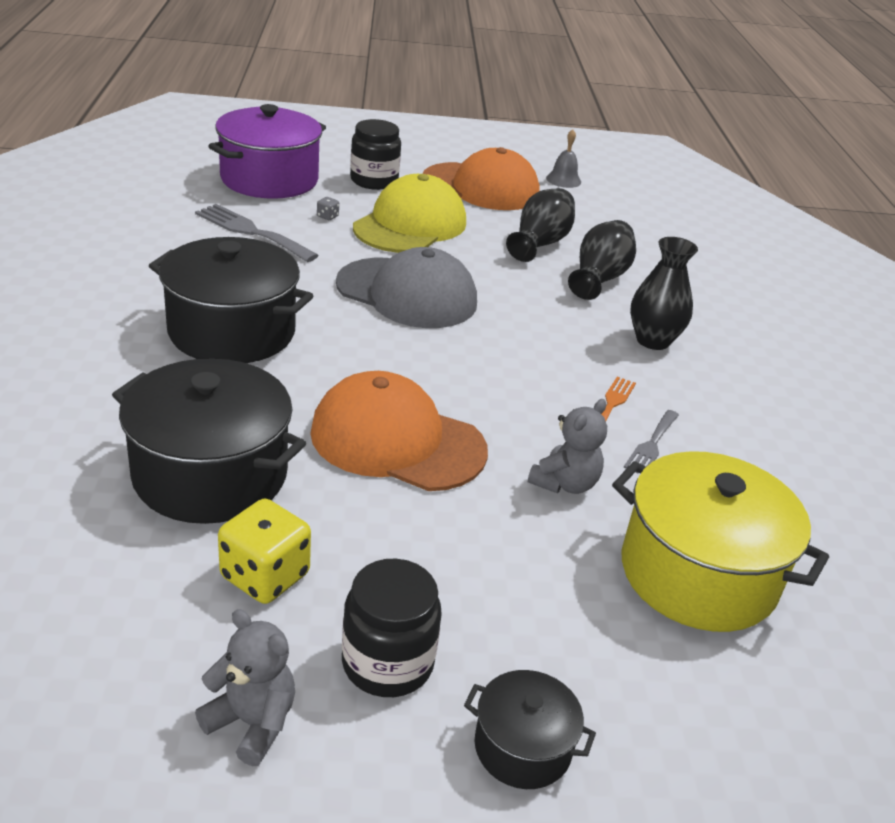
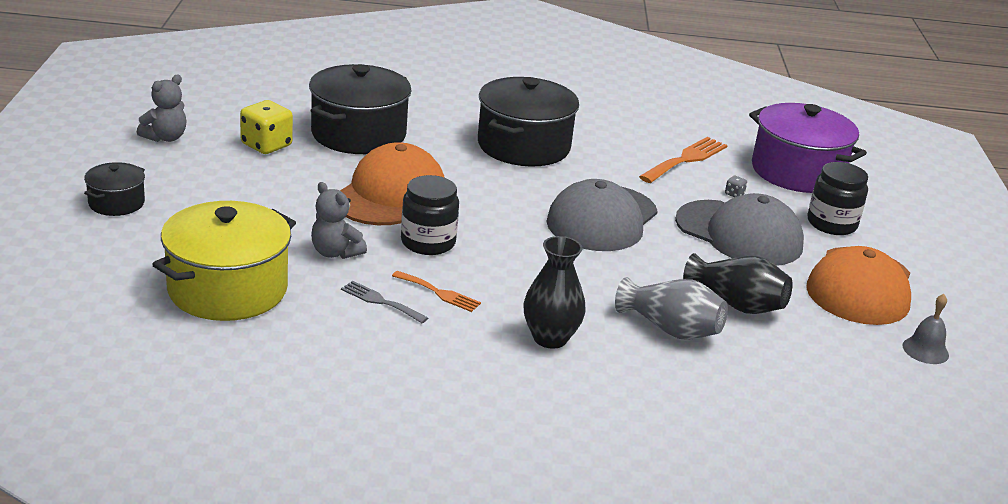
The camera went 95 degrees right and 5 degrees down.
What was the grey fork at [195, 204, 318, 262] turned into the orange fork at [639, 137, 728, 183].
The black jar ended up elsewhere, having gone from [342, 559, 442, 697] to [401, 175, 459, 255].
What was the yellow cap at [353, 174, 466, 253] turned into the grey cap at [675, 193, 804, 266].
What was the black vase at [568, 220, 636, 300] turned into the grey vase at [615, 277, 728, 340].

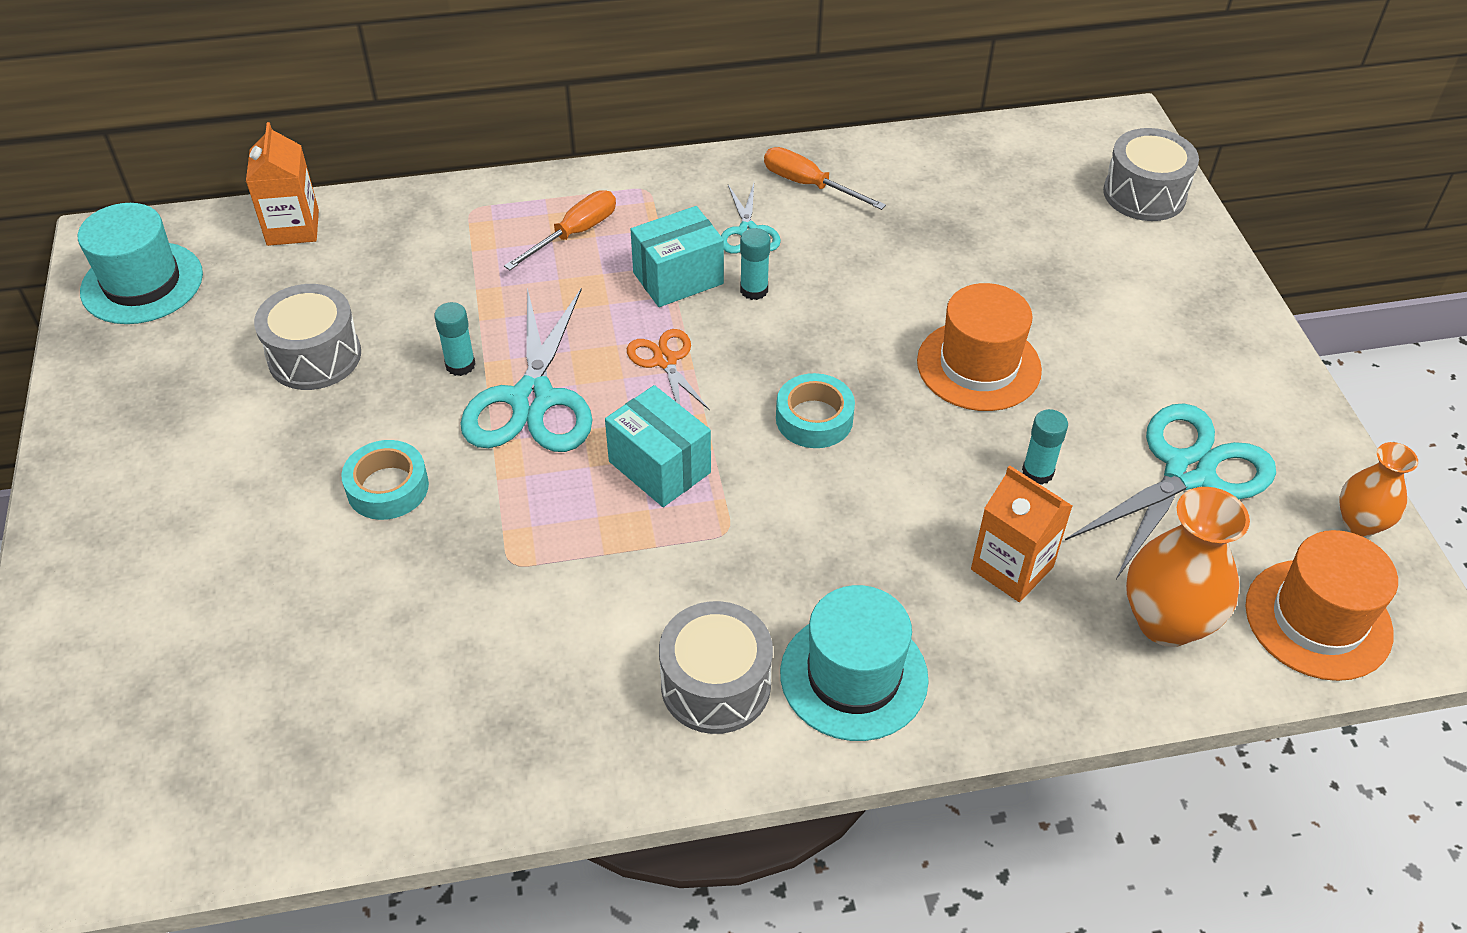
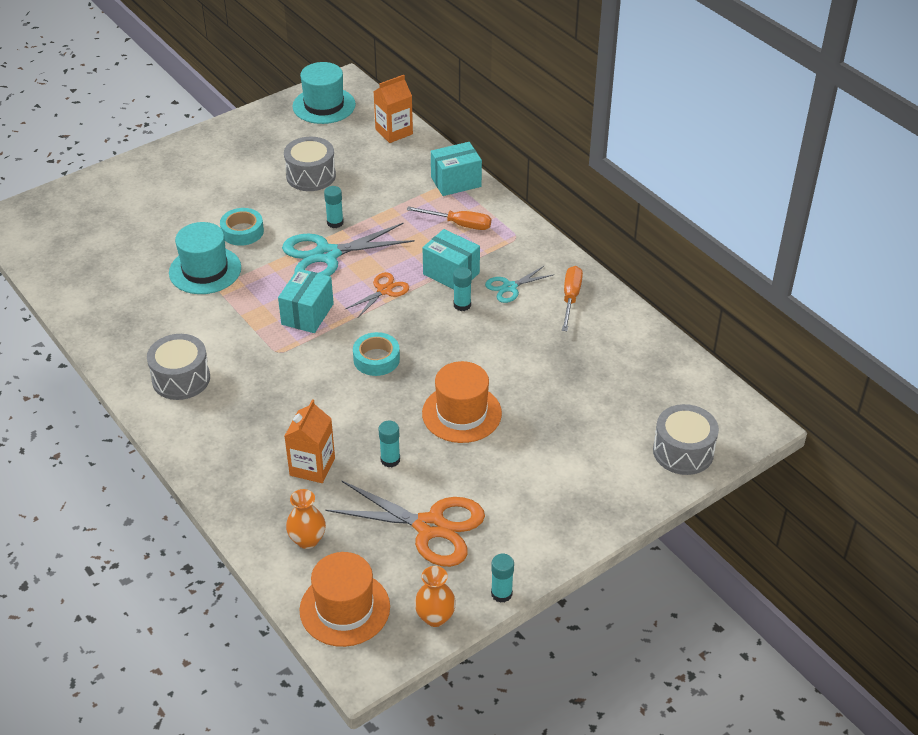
The camera went 65 degrees right and 5 degrees down.
The turquoise hat ended up elsewhere, having gone from [780, 585, 929, 741] to [169, 222, 241, 294].
What was the turquoise scissors at [1065, 403, 1276, 579] turned into the orange scissors at [325, 480, 485, 567].
The size of the orange vase at [1126, 487, 1250, 647] changed by a factor of 0.62.
The second view gained the turquoise box at [431, 142, 482, 196].
The second view gained the turquoise glue stick at [491, 554, 514, 603].

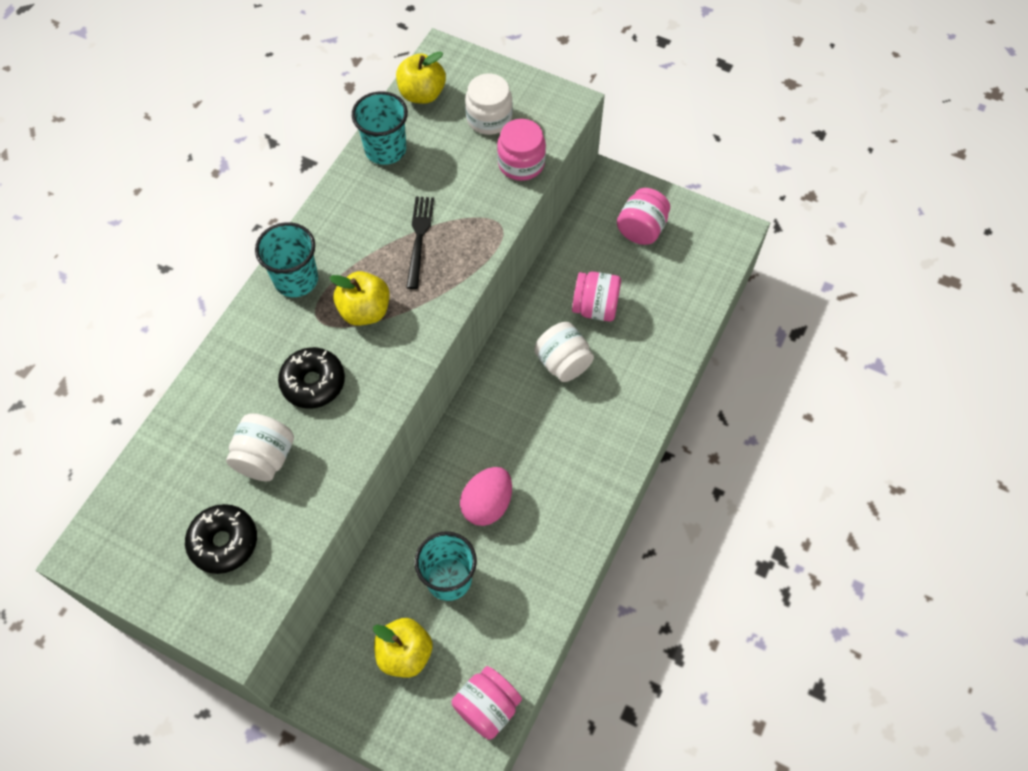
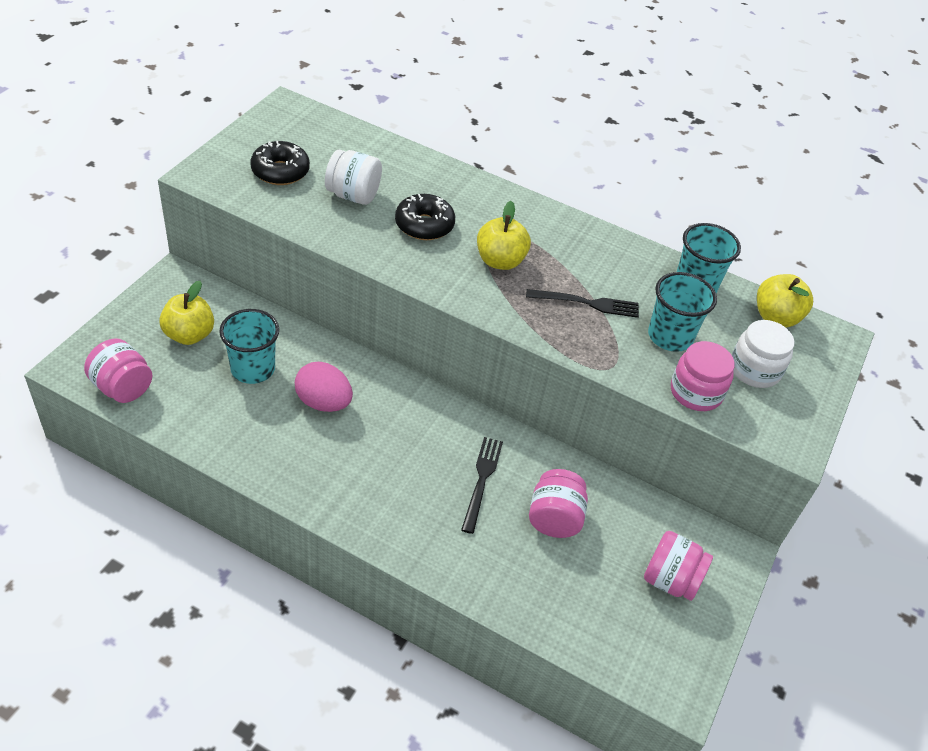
The camera went 85 degrees right and 15 degrees down.
The turquoise cup ended up elsewhere, having gone from [255, 222, 318, 297] to [648, 272, 717, 352].
Where the white jar stood at [534, 322, 594, 382], the black fork came to stand at [461, 437, 503, 534].

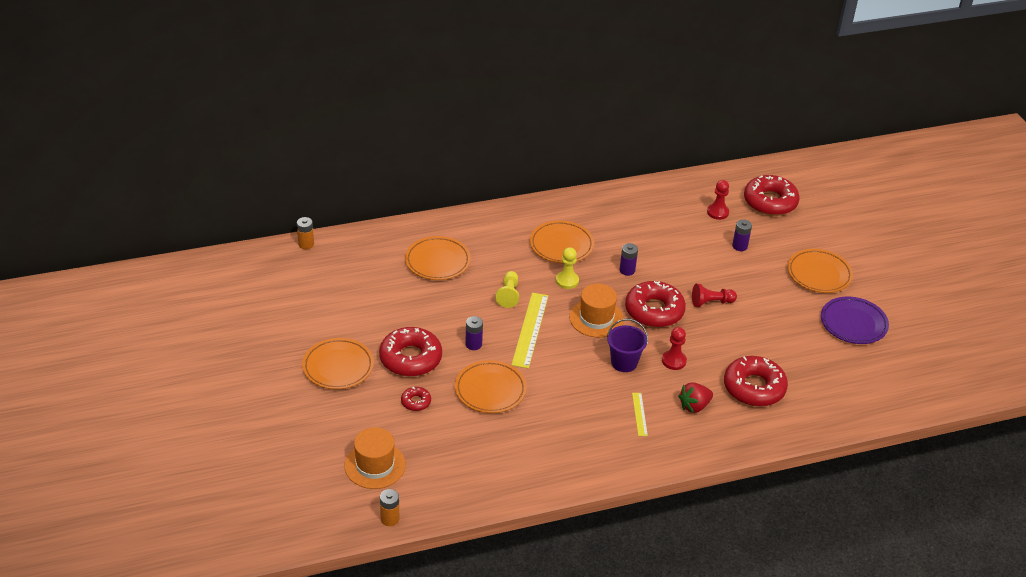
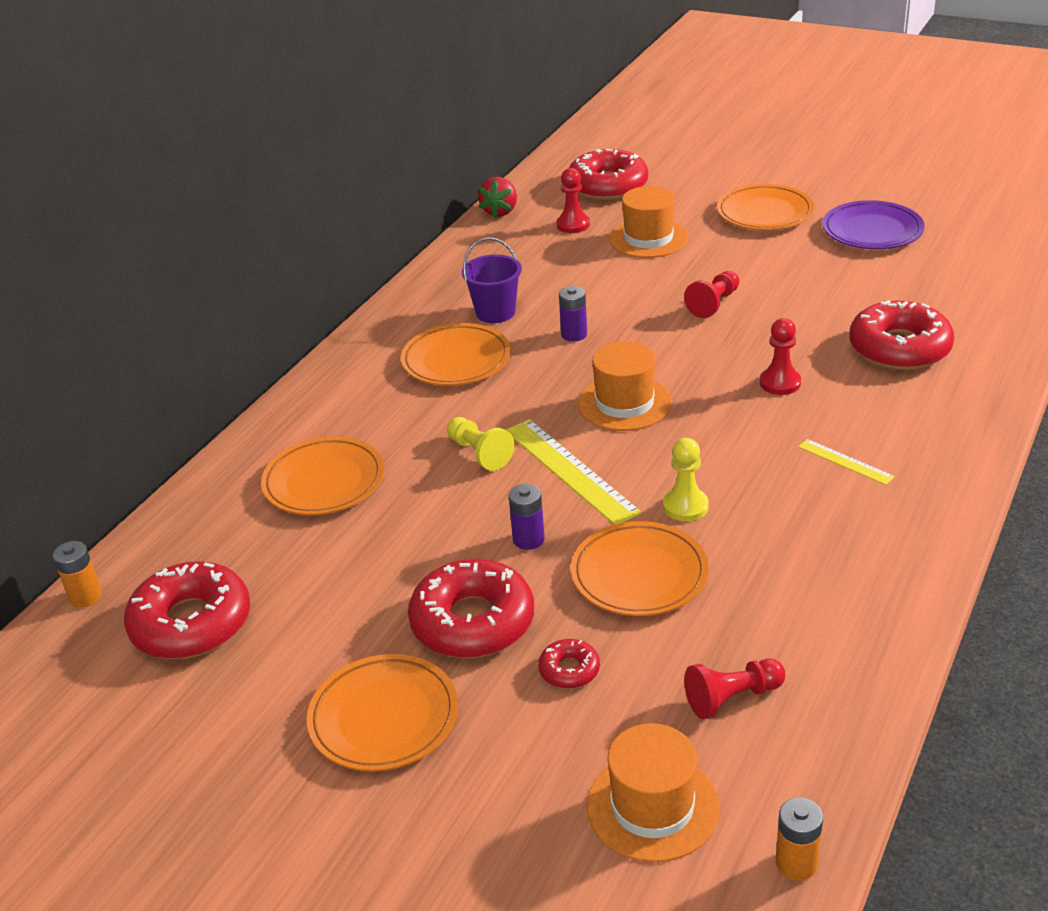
The camera went 40 degrees left and 5 degrees down.
The yellow pawn ended up elsewhere, having gone from [556, 247, 579, 289] to [663, 438, 709, 522].
The purple bucket ended up elsewhere, having gone from [607, 319, 648, 372] to [462, 237, 522, 323].
The red donut ended up elsewhere, having gone from [625, 281, 686, 328] to [124, 561, 250, 659].
The red strawberry ended up elsewhere, having gone from [678, 382, 713, 413] to [478, 177, 517, 218].
Where the purple battery stood at [732, 219, 752, 251], the orange hat came to stand at [609, 186, 688, 258].
The second view gained the red pawn at [684, 658, 785, 719].

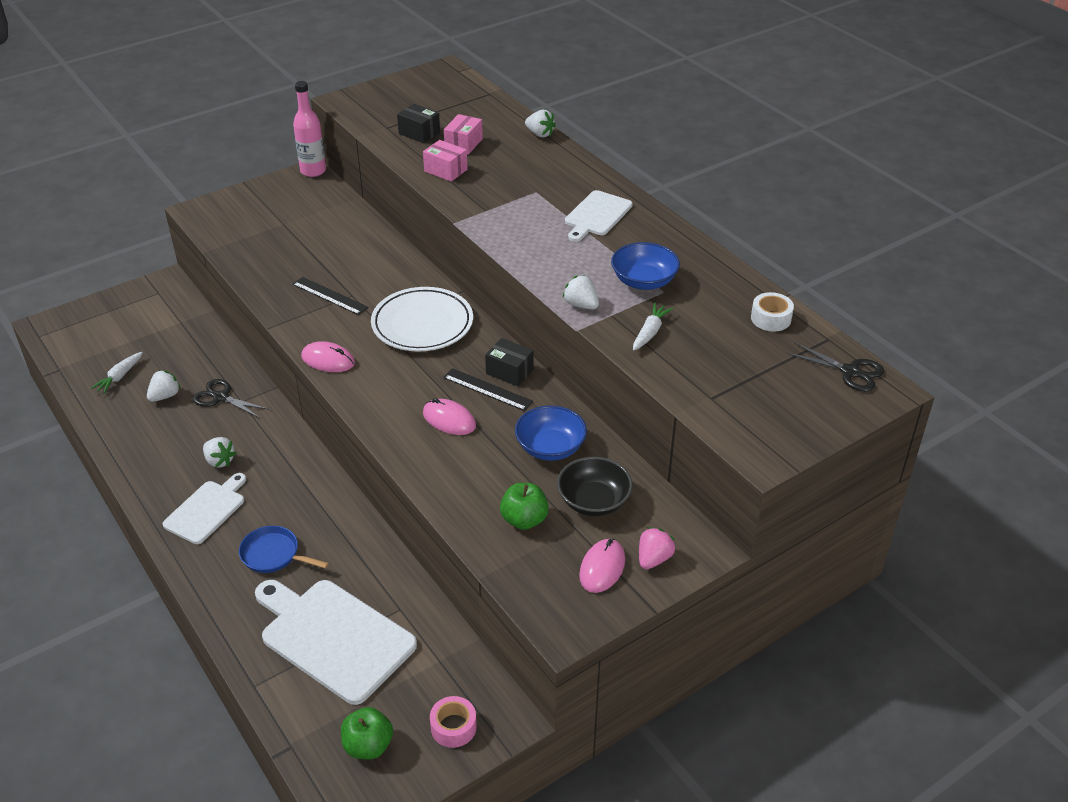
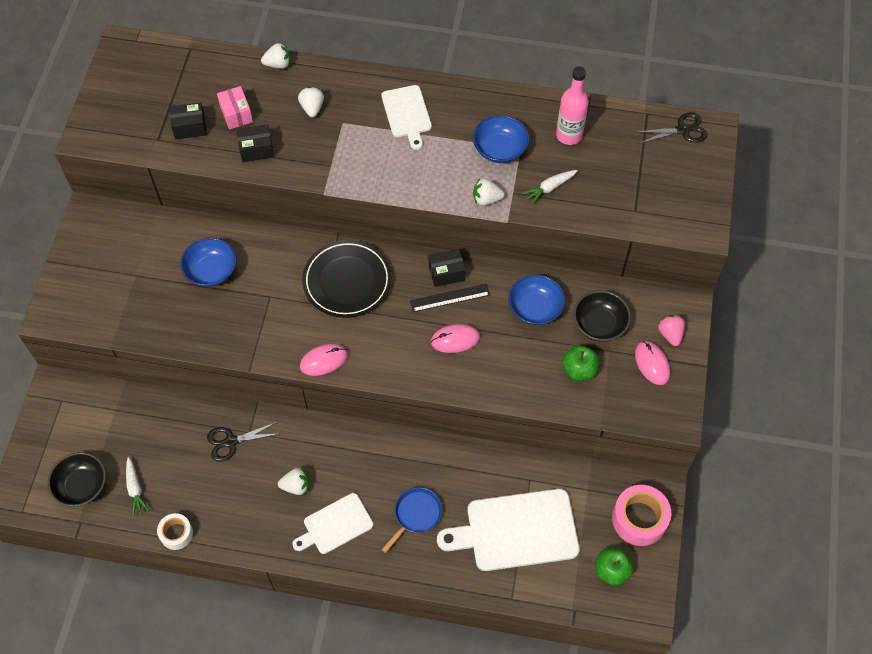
The camera went 45 degrees left and 20 degrees up.
The white strawberry ended up elsewhere, having gone from [147, 370, 181, 402] to [298, 87, 324, 117].
The white cutting board at [163, 473, 246, 544] ended up facing another way, 105 degrees counterclockwise from before.
The blue pan at [239, 526, 329, 573] ended up facing another way, 150 degrees clockwise from before.
The pink bottle ended up elsewhere, having gone from [293, 81, 326, 177] to [556, 66, 589, 145].
The second view lost the black ruler at [293, 277, 368, 315].
What was the white plate at [371, 287, 473, 351] turned into the black plate at [302, 240, 392, 318].
What was the pink box at [423, 140, 468, 182] turned into the black box at [236, 124, 274, 162].
The size of the pink tape at [430, 696, 477, 748] changed by a factor of 1.68.
The white carrot at [633, 303, 673, 351] ended up facing another way, 105 degrees counterclockwise from before.
The white tape ended up elsewhere, having gone from [751, 292, 794, 332] to [157, 513, 193, 550].
The second view gained the black bowl at [48, 452, 106, 507].
The second view gained the blue bowl at [180, 238, 237, 287].

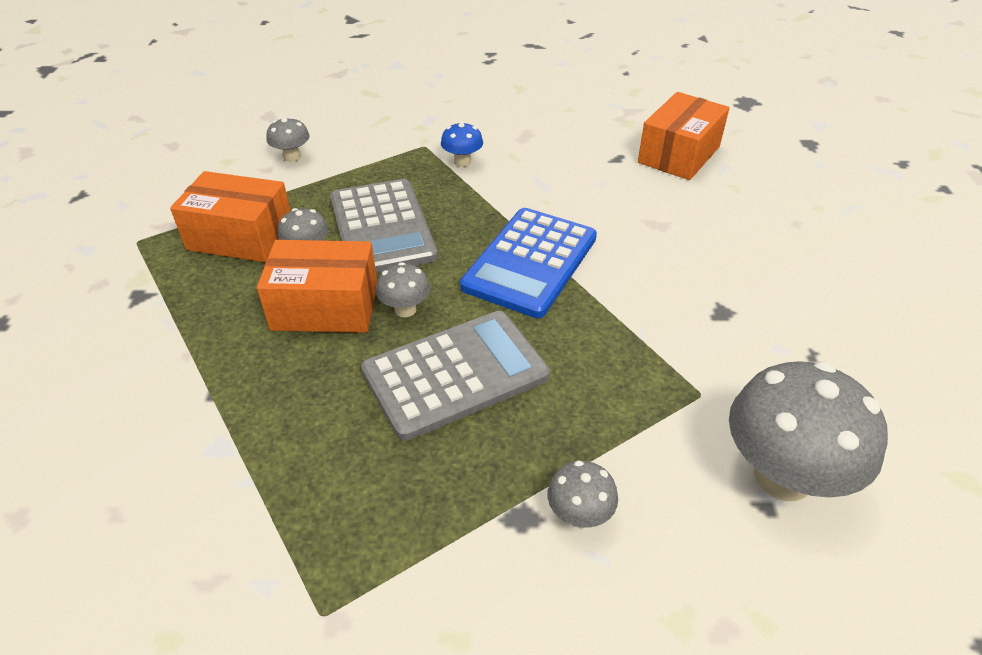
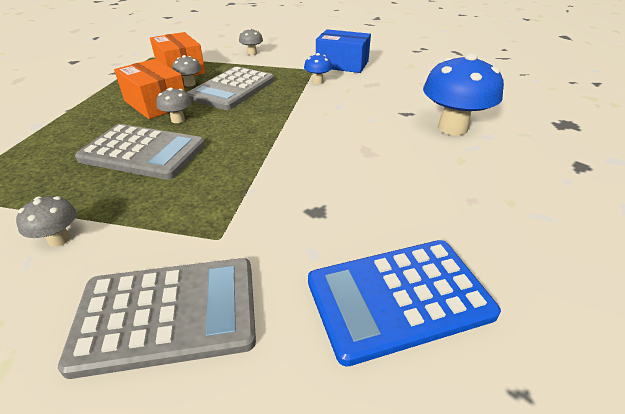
The camera went 45 degrees right and 5 degrees down.
The blue calculator ended up elsewhere, having gone from [460, 208, 597, 318] to [308, 240, 501, 367].
Where the orange box stood at [638, 92, 730, 180], the blue mushroom came to stand at [423, 53, 504, 135].
Where the grey mushroom stood at [729, 361, 888, 501], the grey calculator came to stand at [58, 258, 256, 379].
The second view gained the blue box at [316, 29, 371, 73].

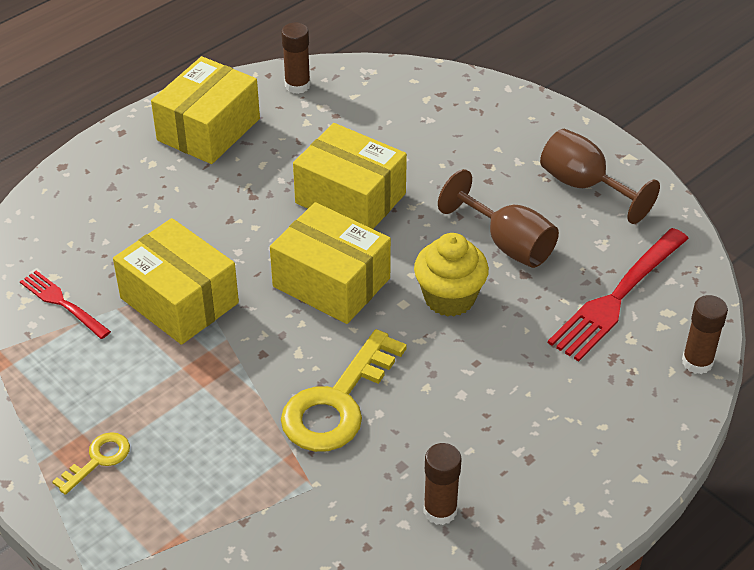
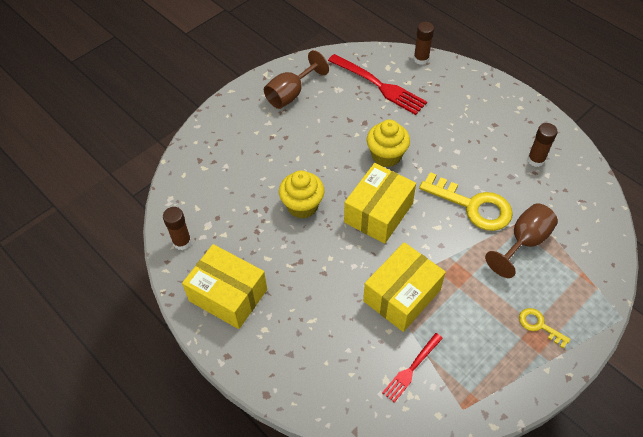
The camera went 90 degrees left and 10 degrees up.
Where the yellow box stood at [293, 123, 407, 229], the yellow cupcake came to stand at [279, 170, 324, 219].
The brown goblet ended up elsewhere, having gone from [438, 169, 559, 268] to [485, 203, 558, 278].

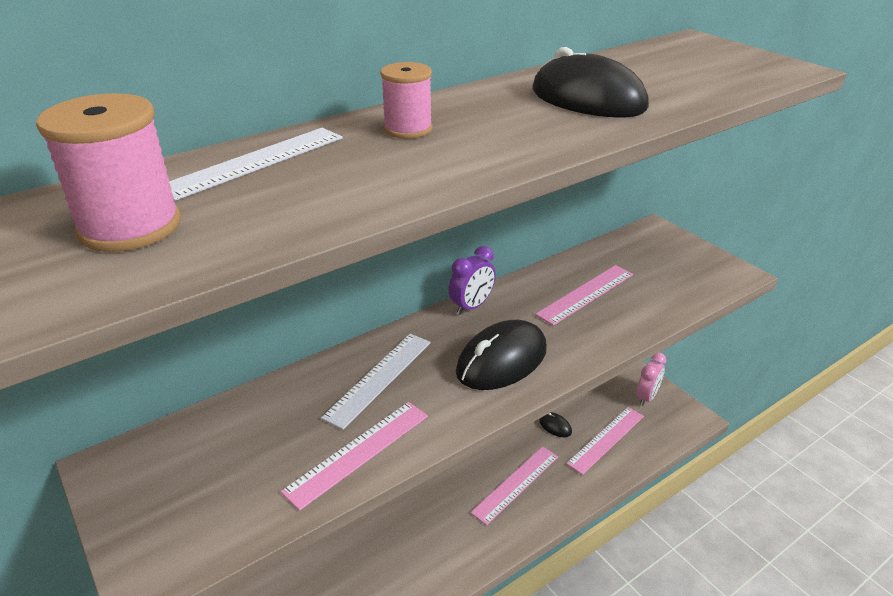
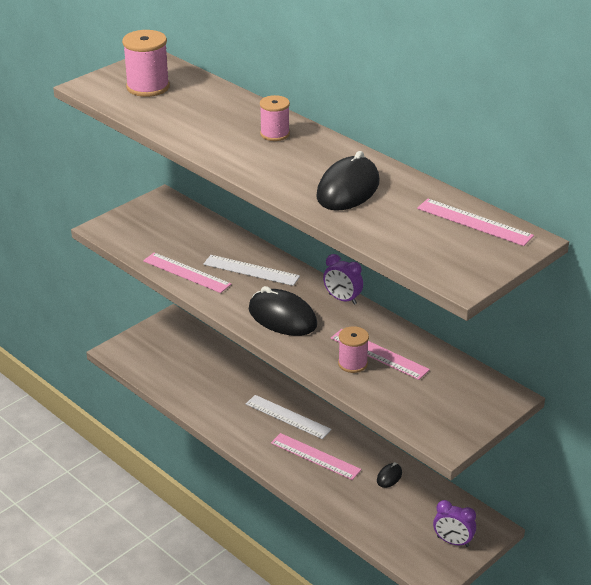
The camera went 80 degrees right and 0 degrees up.
The white ruler ended up elsewhere, having gone from [169, 128, 343, 201] to [246, 395, 332, 439].
The pink ruler ended up elsewhere, having gone from [566, 407, 644, 475] to [417, 199, 534, 246].
What was the pink clock at [636, 352, 666, 406] turned into the purple clock at [433, 500, 476, 547].
The second view gained the pink spool at [338, 326, 369, 373].

